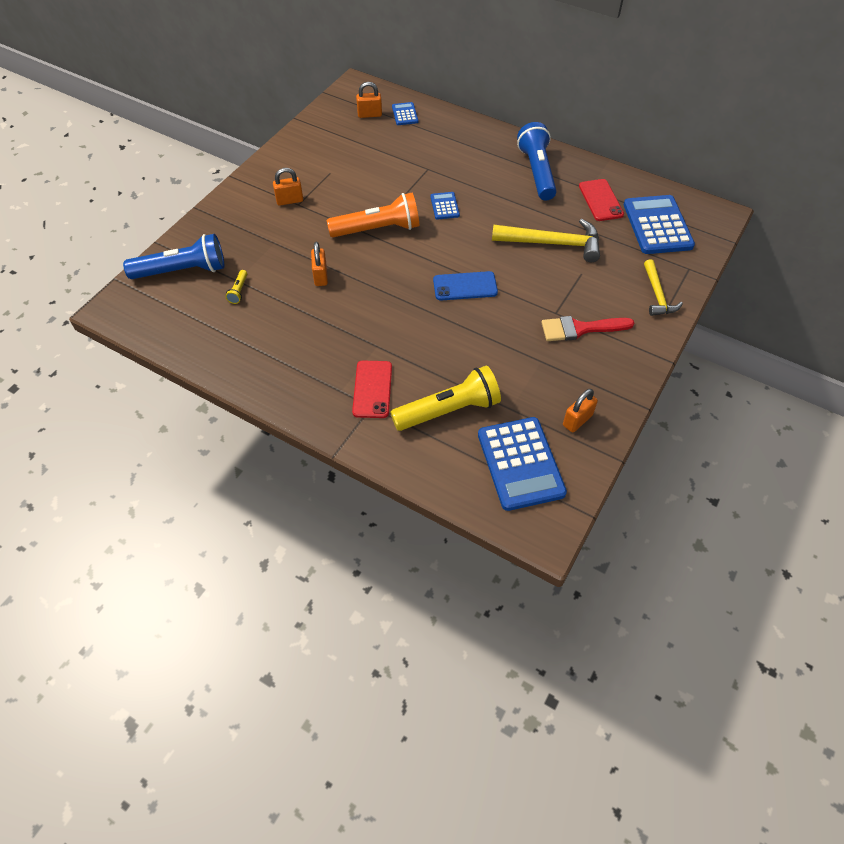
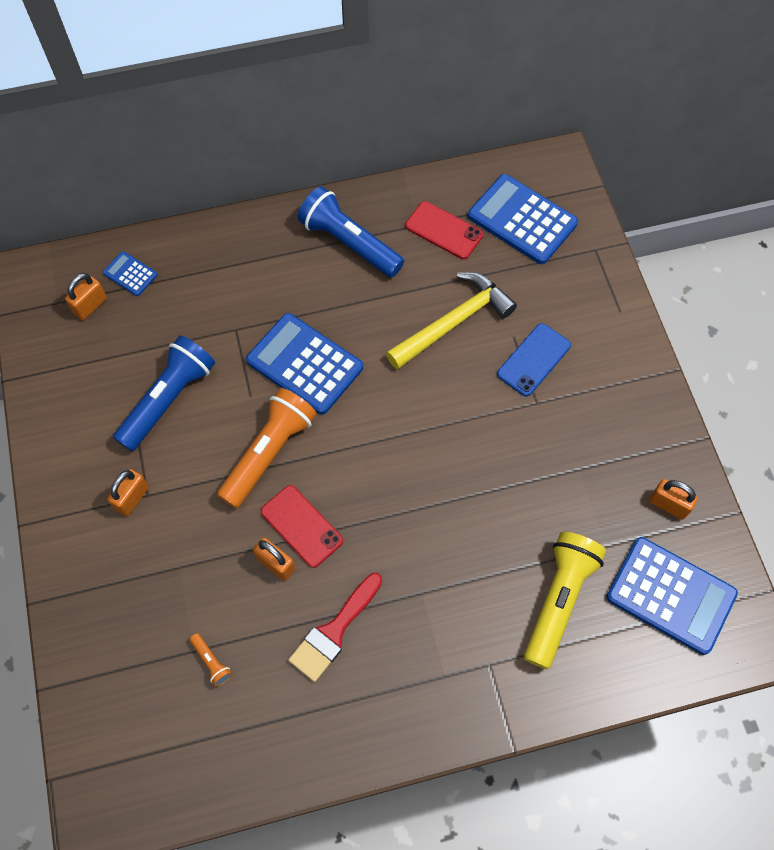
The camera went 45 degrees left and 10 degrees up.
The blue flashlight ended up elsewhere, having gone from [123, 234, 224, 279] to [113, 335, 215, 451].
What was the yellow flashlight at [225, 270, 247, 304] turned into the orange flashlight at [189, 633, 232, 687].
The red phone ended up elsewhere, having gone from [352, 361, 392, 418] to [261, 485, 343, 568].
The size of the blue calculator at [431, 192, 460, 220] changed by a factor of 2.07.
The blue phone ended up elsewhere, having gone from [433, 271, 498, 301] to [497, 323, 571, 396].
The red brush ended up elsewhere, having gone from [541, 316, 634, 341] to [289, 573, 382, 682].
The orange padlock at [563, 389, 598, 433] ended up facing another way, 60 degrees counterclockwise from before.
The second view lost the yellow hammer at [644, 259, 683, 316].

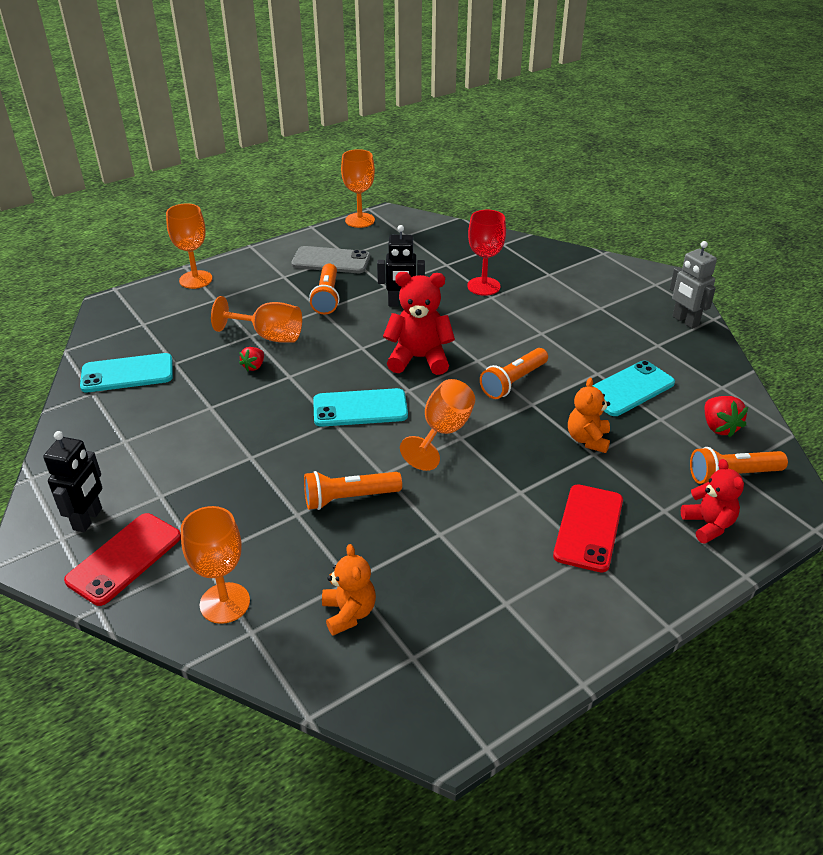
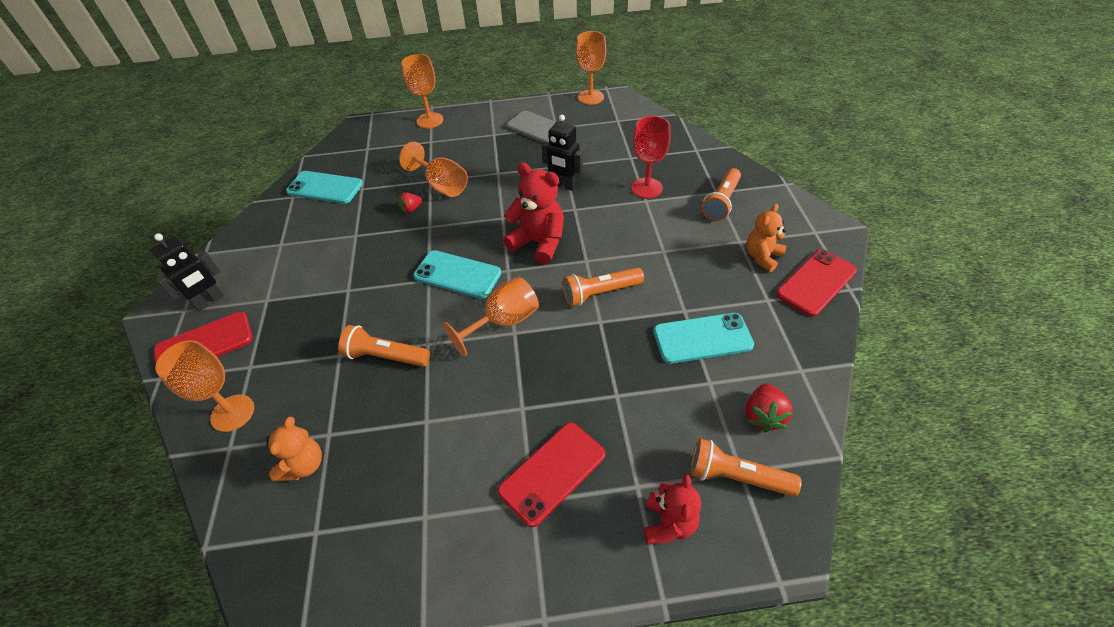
The camera went 30 degrees right and 10 degrees up.
The orange flashlight ended up elsewhere, having gone from [309, 264, 340, 315] to [702, 168, 741, 221].
The orange teddy bear ended up elsewhere, having gone from [568, 378, 610, 453] to [746, 204, 786, 272].
Where the grey robot stood at [670, 241, 717, 329], the red phone came to stand at [776, 249, 857, 317].

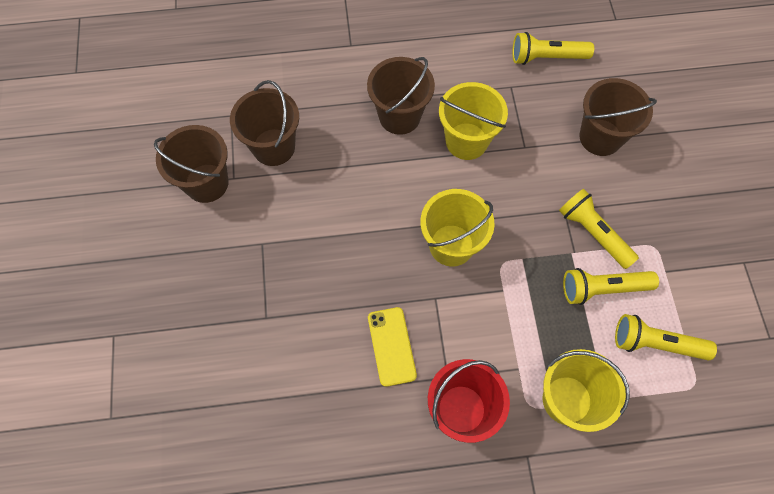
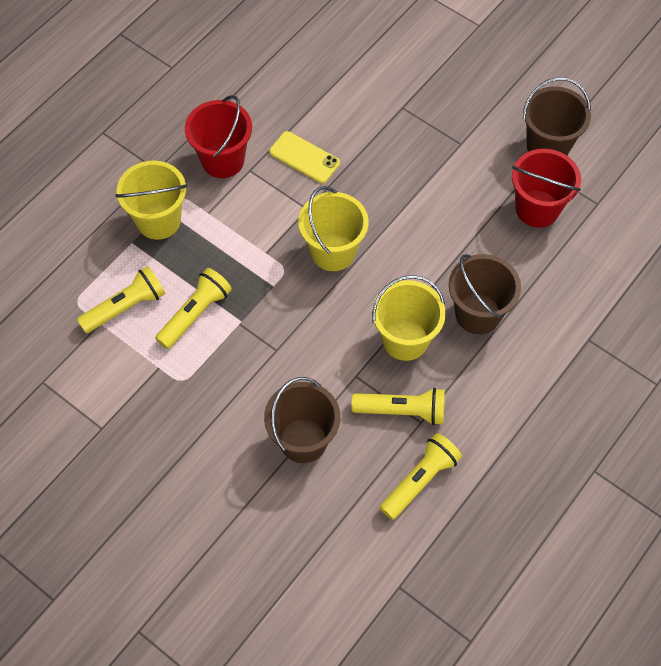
The camera went 135 degrees right and 5 degrees down.
What was the brown bucket at [230, 80, 299, 166] turned into the red bucket at [512, 149, 581, 228].
The yellow flashlight ended up elsewhere, having gone from [559, 188, 639, 269] to [352, 388, 445, 425].

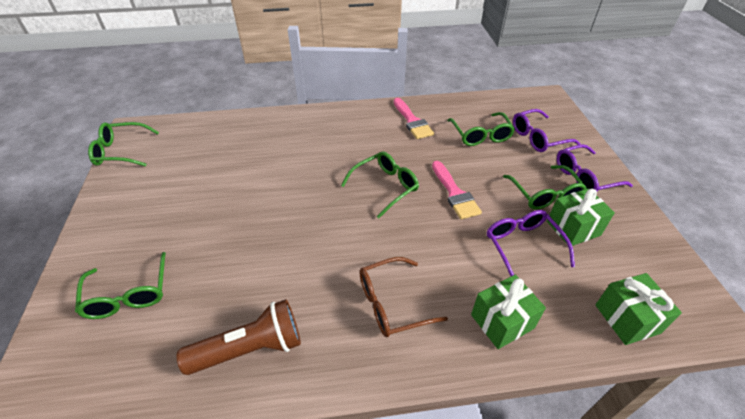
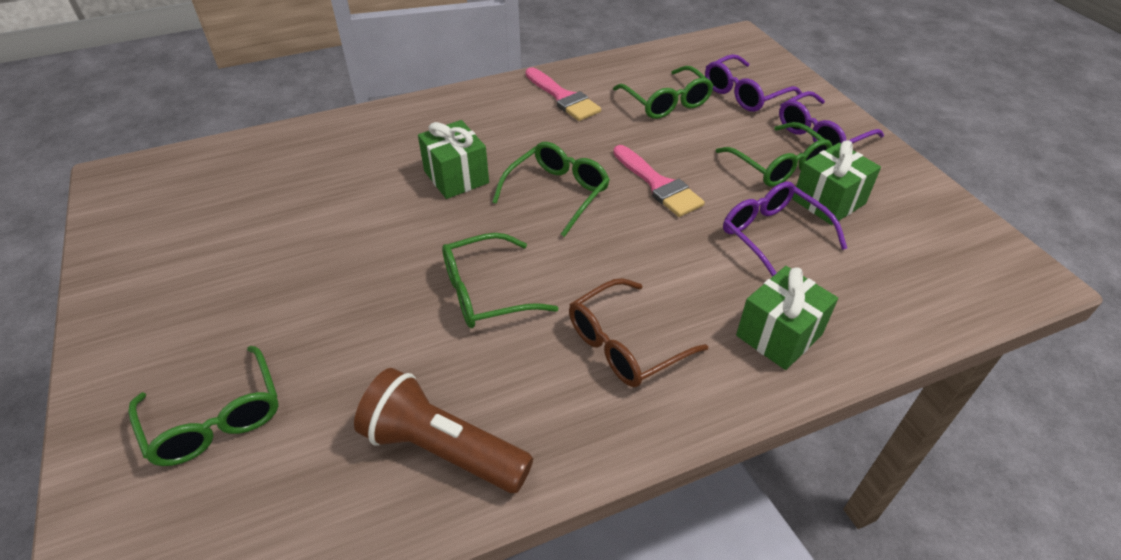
The camera went 15 degrees left and 0 degrees up.
The green glasses ended up elsewhere, having gone from [88, 122, 159, 167] to [442, 233, 558, 328].
The brown flashlight at [177, 299, 301, 375] ended up facing another way, 120 degrees counterclockwise from before.
The green gift ended up elsewhere, having gone from [595, 273, 682, 345] to [418, 120, 489, 199].

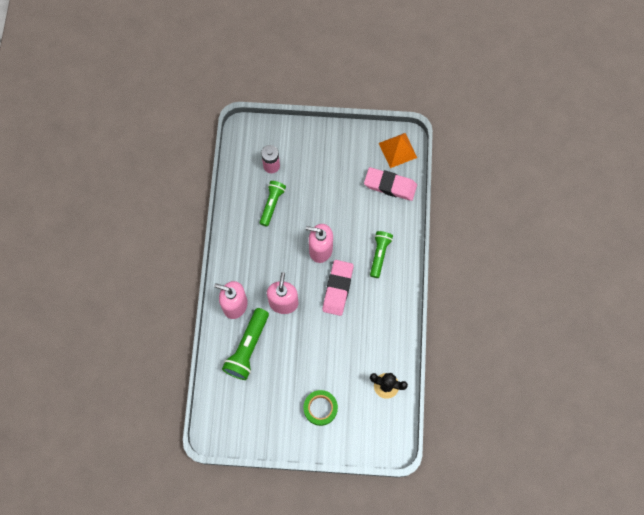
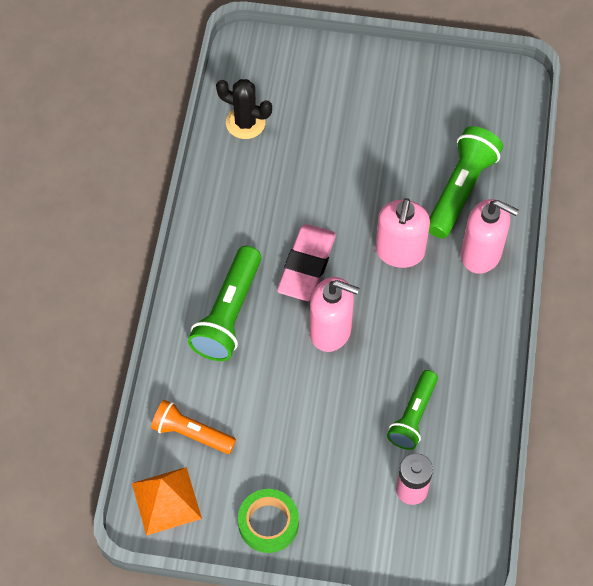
The camera went 175 degrees left and 10 degrees down.
The green tape ended up elsewhere, having gone from [303, 390, 338, 426] to [238, 489, 299, 553].
Where the pink eraser stood at [364, 167, 417, 201], the orange flashlight came to stand at [151, 400, 236, 454].
The size of the green flashlight at [370, 231, 393, 278] changed by a factor of 1.51.

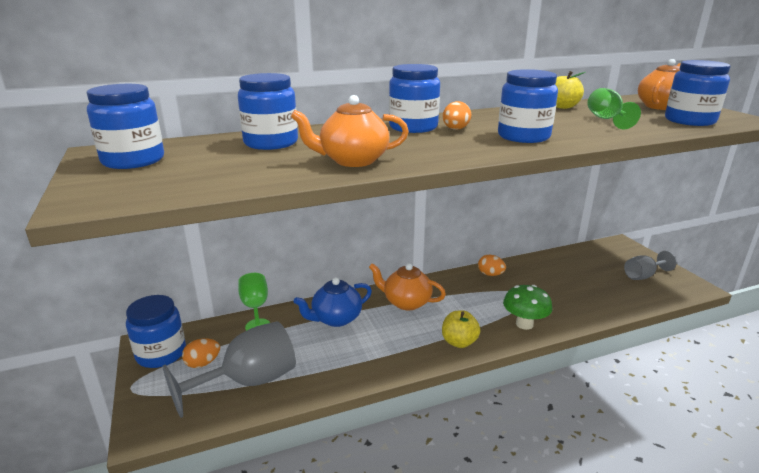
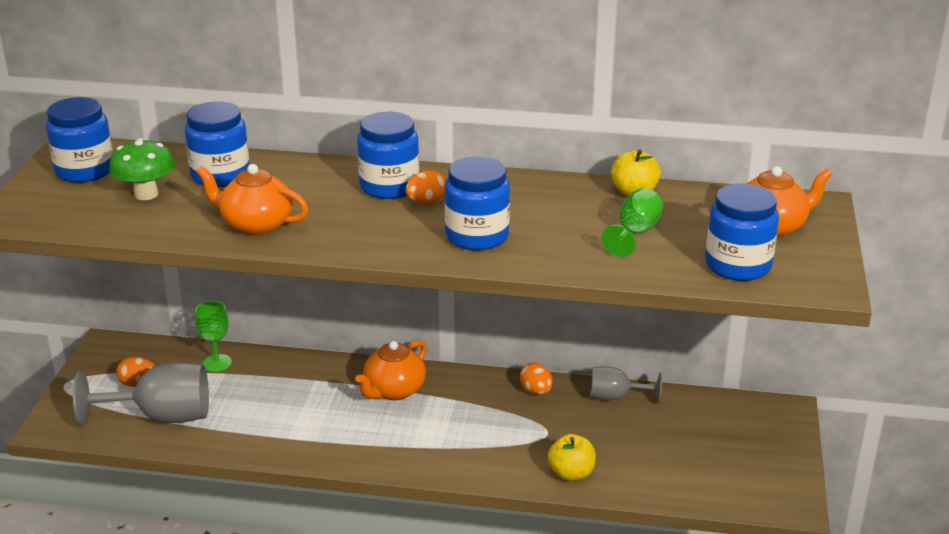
The camera went 30 degrees right and 5 degrees up.
The second view lost the blue jar at [126, 295, 186, 368].
The second view lost the blue teapot at [294, 278, 372, 327].
The orange teapot at [369, 263, 446, 310] ended up facing another way, 105 degrees counterclockwise from before.
The yellow apple ended up elsewhere, having gone from [442, 310, 480, 348] to [548, 434, 596, 481].
The green mushroom ended up elsewhere, having gone from [503, 285, 552, 330] to [109, 138, 175, 200].
The grey goblet ended up elsewhere, having gone from [624, 251, 676, 280] to [591, 366, 662, 403].

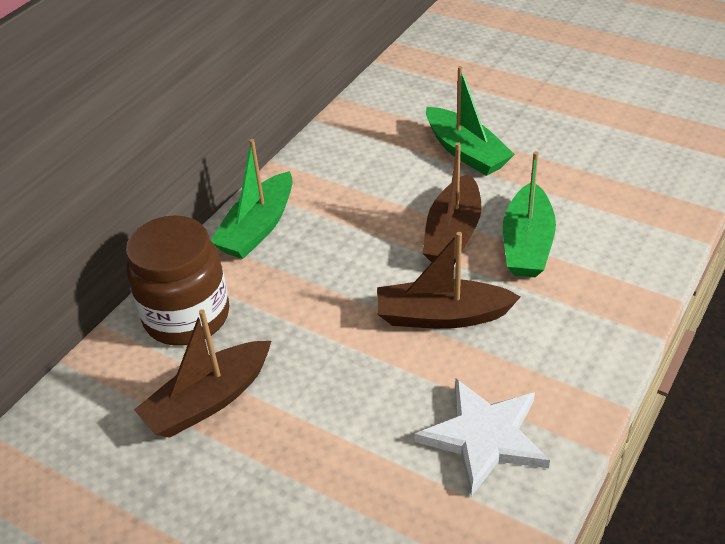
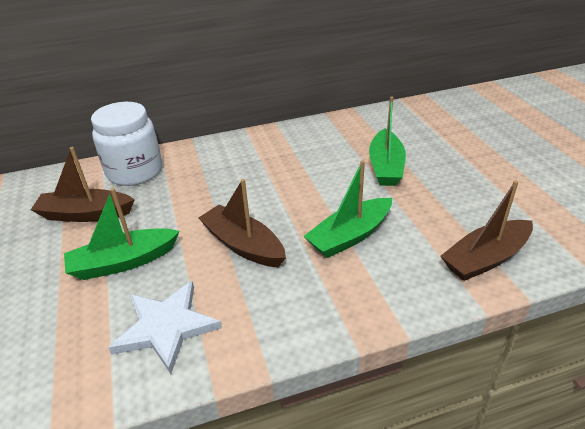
The camera went 40 degrees right and 5 degrees down.
What was the brown jar at [126, 215, 229, 345] turned into the white jar at [91, 102, 162, 186].
The green boat ended up elsewhere, having gone from [211, 139, 293, 259] to [64, 188, 180, 280].
The brown boat ended up elsewhere, having gone from [422, 142, 482, 264] to [441, 180, 533, 281].

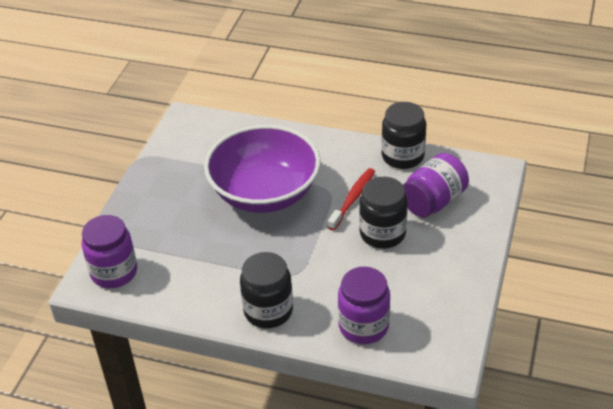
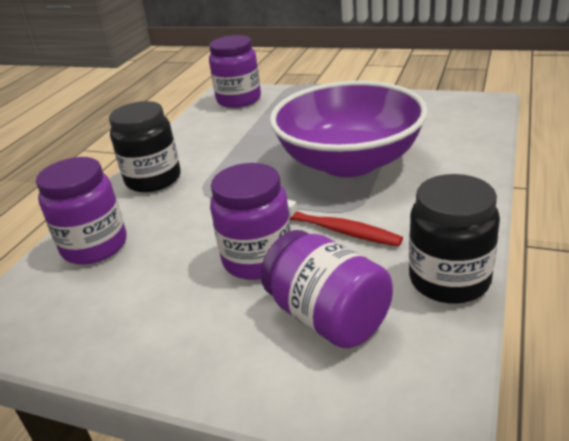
The camera went 95 degrees right and 10 degrees down.
What was the black jar at [359, 177, 408, 249] turned into the purple jar at [210, 163, 291, 280].

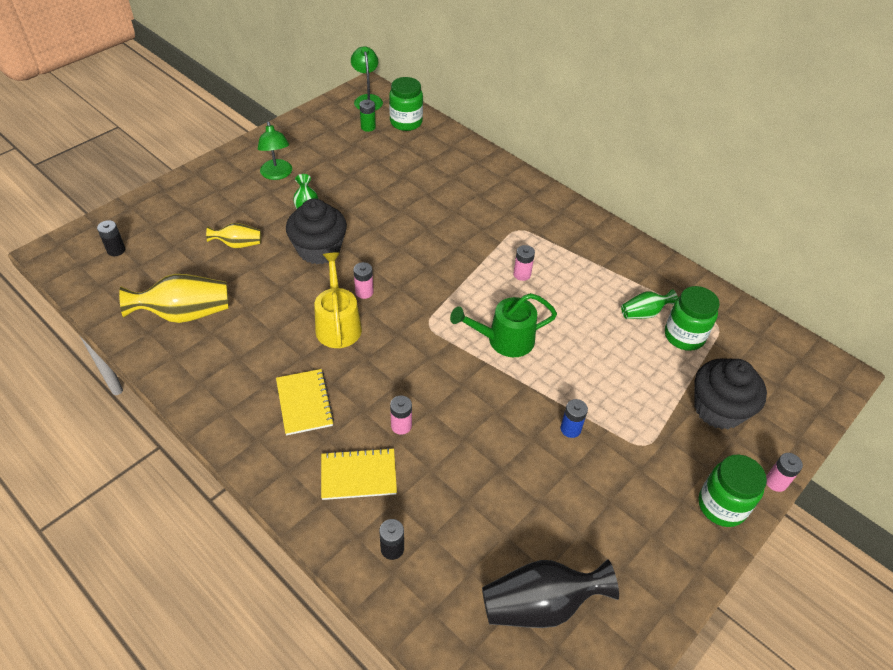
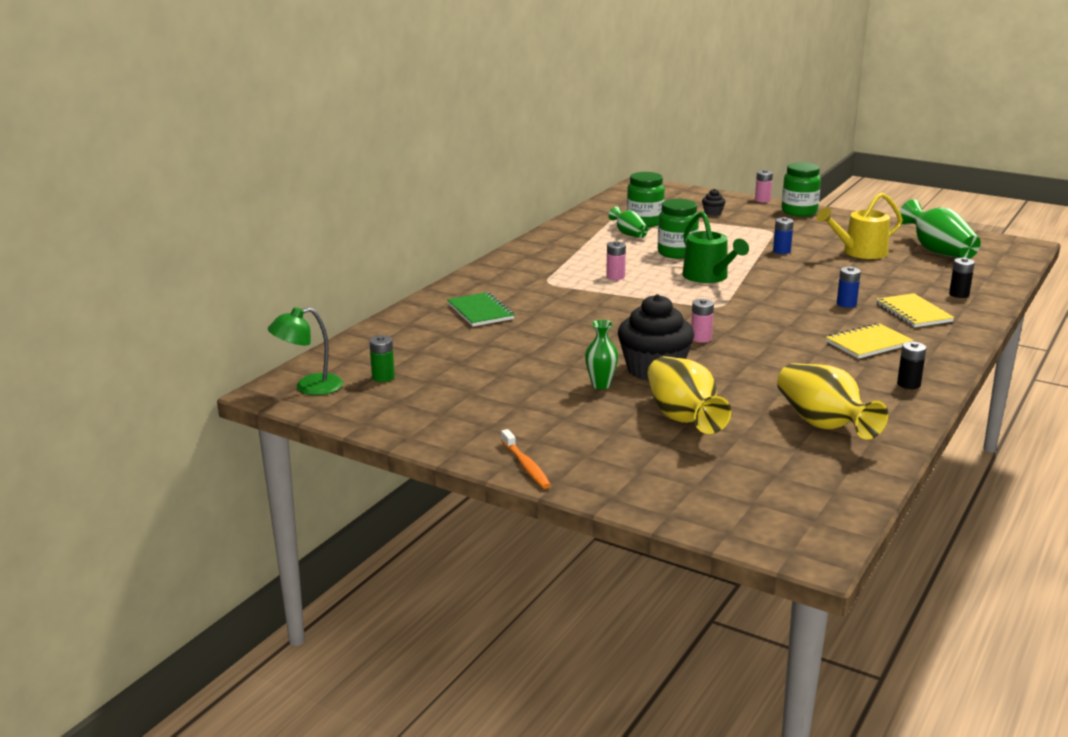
The camera went 100 degrees left and 25 degrees down.
The black battery ended up elsewhere, having gone from [97, 220, 125, 256] to [897, 342, 926, 389].
The size of the yellow vase at [206, 223, 261, 248] changed by a factor of 1.77.
The second view lost the green lamp at [258, 121, 292, 180].
The yellow watering can ended up elsewhere, having gone from [314, 253, 362, 348] to [817, 193, 903, 259].
The green jar ended up elsewhere, having gone from [389, 77, 423, 131] to [658, 199, 699, 259].
What was the pink battery at [390, 396, 412, 435] turned into the blue battery at [837, 267, 861, 308].
What was the black vase at [482, 559, 619, 628] turned into the green vase at [899, 199, 981, 259].
The size of the black cupcake at [694, 358, 767, 429] changed by a factor of 0.43.
The second view gained the green notebook at [447, 292, 514, 327].
The second view gained the orange toothbrush at [501, 429, 551, 489].

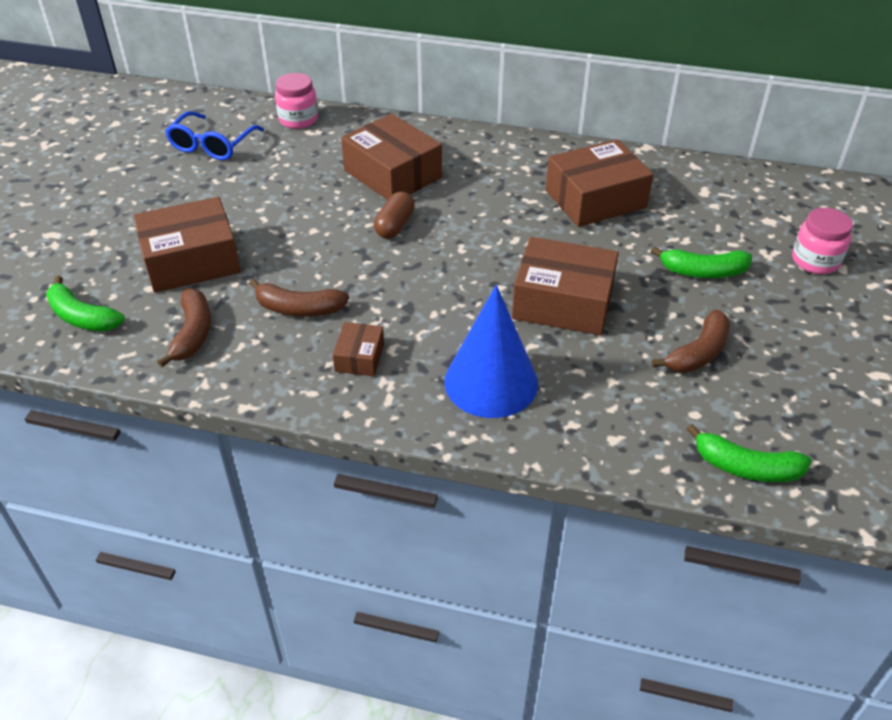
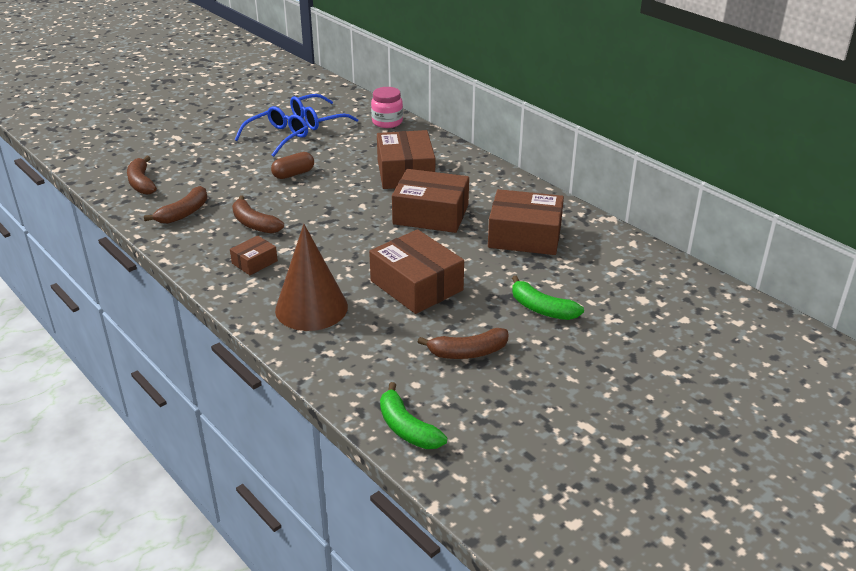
The camera went 35 degrees right and 10 degrees down.
What was the green banana at [46, 276, 125, 331] turned into the brown banana at [127, 156, 157, 195].
The brown box ended up elsewhere, having gone from [134, 197, 241, 293] to [392, 169, 469, 233].
The brown capsule ended up elsewhere, having gone from [374, 191, 415, 239] to [271, 152, 314, 179].
What was the blue cone at [445, 285, 538, 418] turned into the brown cone at [275, 224, 348, 331].
The second view lost the pink jar at [792, 208, 853, 274].
The second view gained the blue glasses at [235, 106, 308, 157].

